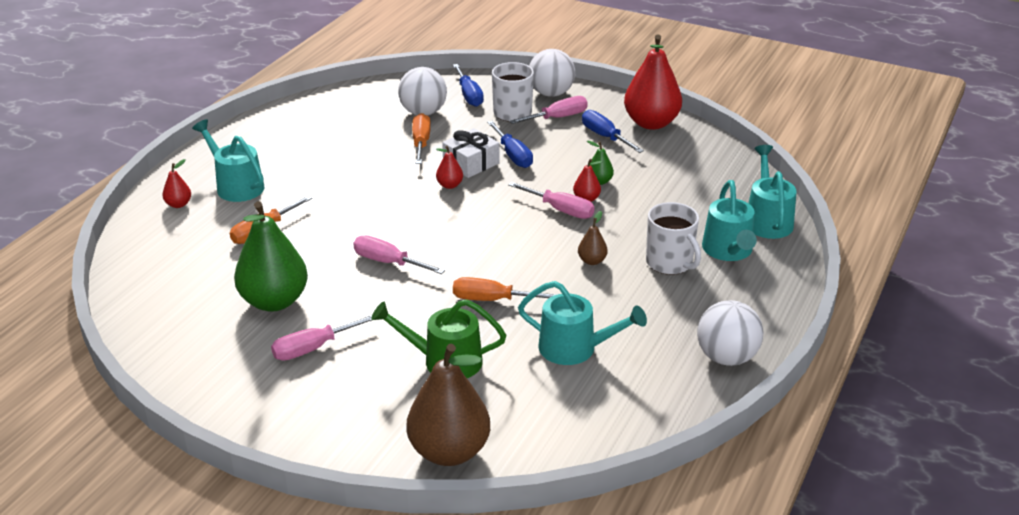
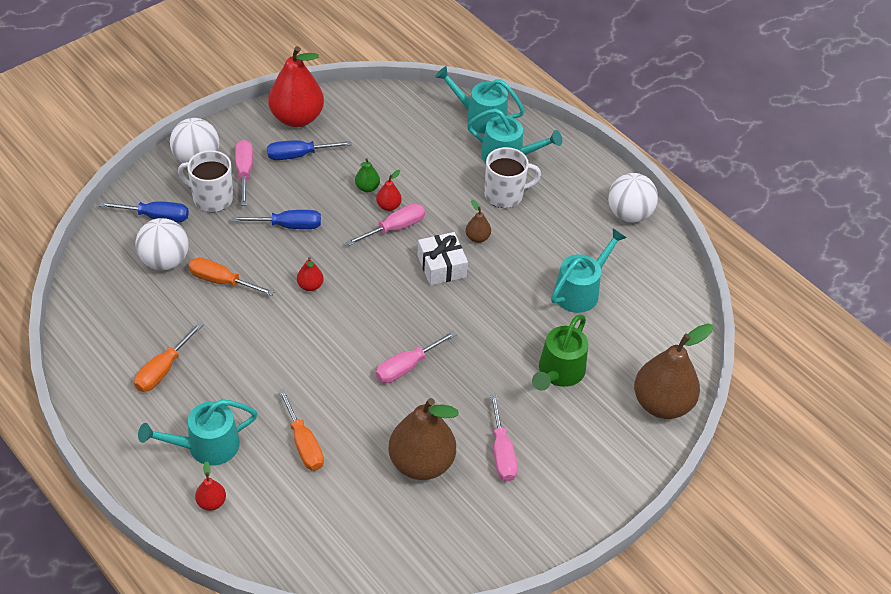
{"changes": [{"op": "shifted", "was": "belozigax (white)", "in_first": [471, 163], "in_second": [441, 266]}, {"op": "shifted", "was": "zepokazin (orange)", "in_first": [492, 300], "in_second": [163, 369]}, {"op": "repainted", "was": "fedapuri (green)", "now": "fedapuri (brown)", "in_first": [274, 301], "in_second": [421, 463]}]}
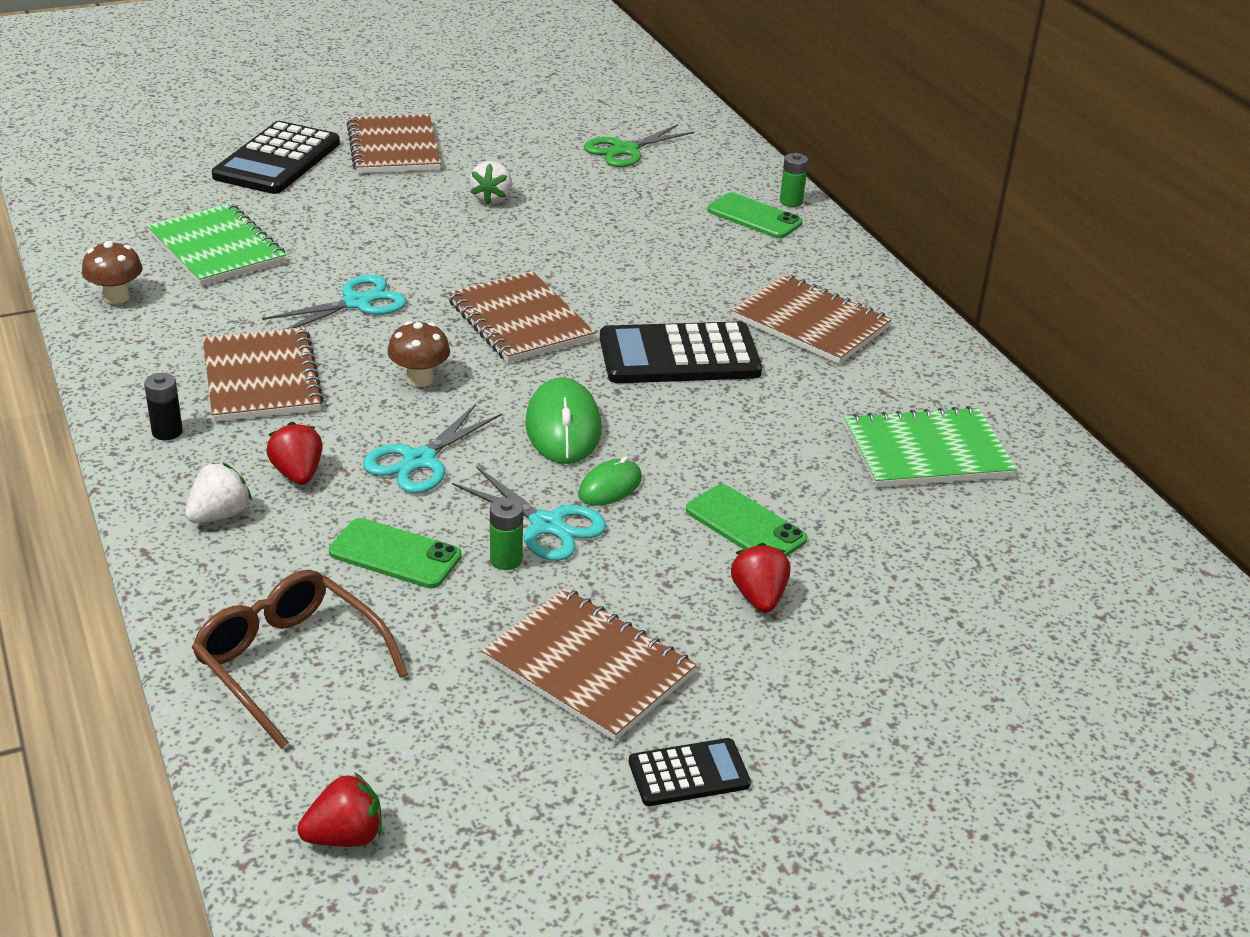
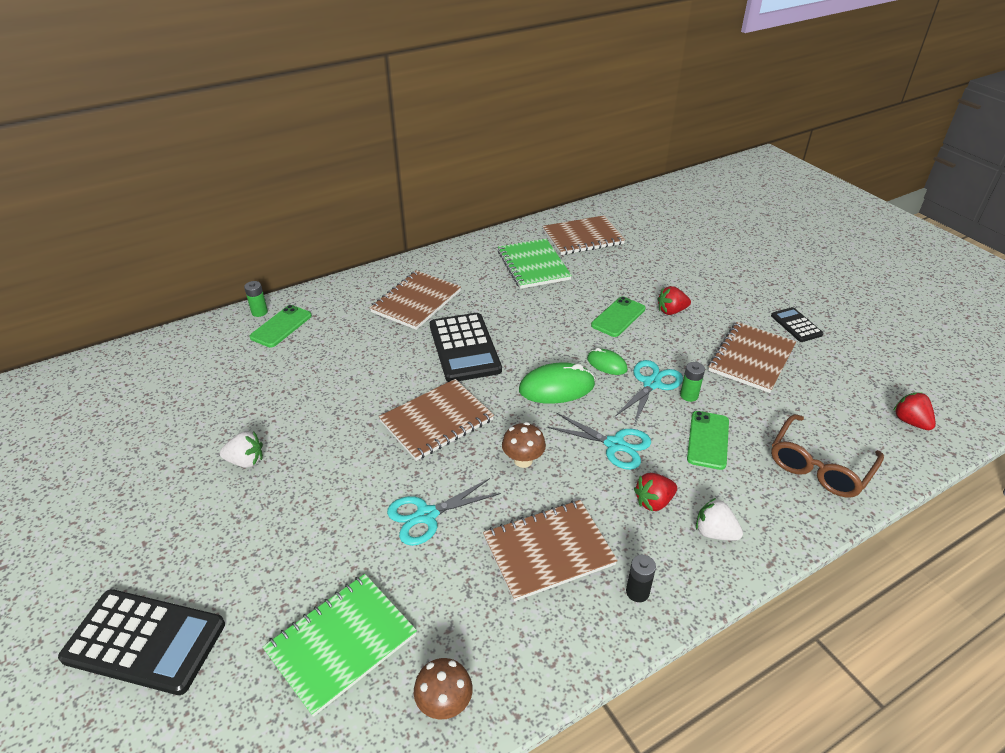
{"changes": [{"op": "gone", "was": "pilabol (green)", "in_first": [625, 150]}, {"op": "shifted", "was": "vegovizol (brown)", "in_first": [394, 148], "in_second": [582, 237]}, {"op": "rotated", "was": "pilabol (turquoise)", "in_first": [357, 303], "in_second": [426, 515], "clockwise": -75}]}
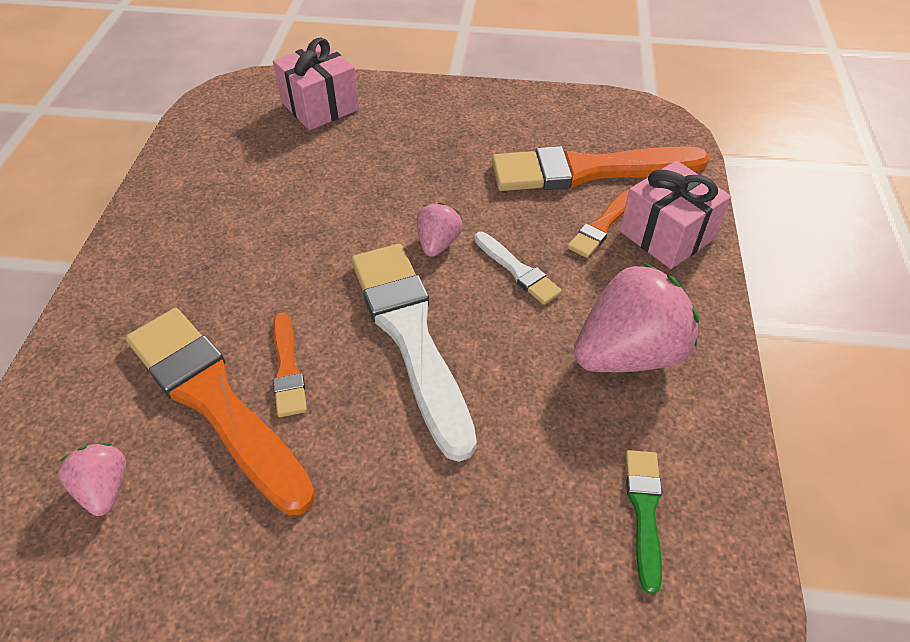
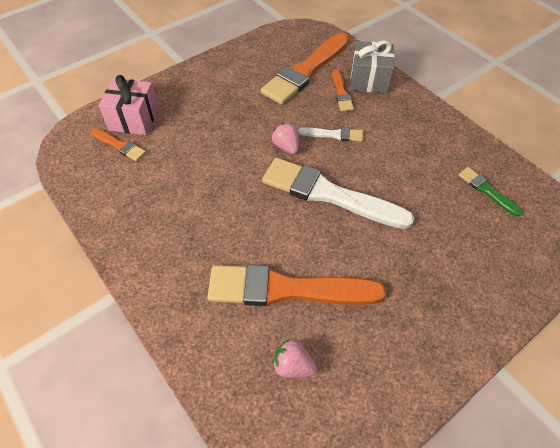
{"changes": [{"op": "gone", "was": "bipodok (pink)", "in_first": [628, 353]}, {"op": "shifted", "was": "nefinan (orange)", "in_first": [287, 369], "in_second": [119, 145]}, {"op": "repainted", "was": "belozigax (pink)", "now": "belozigax (grey)", "in_first": [666, 235], "in_second": [369, 80]}]}
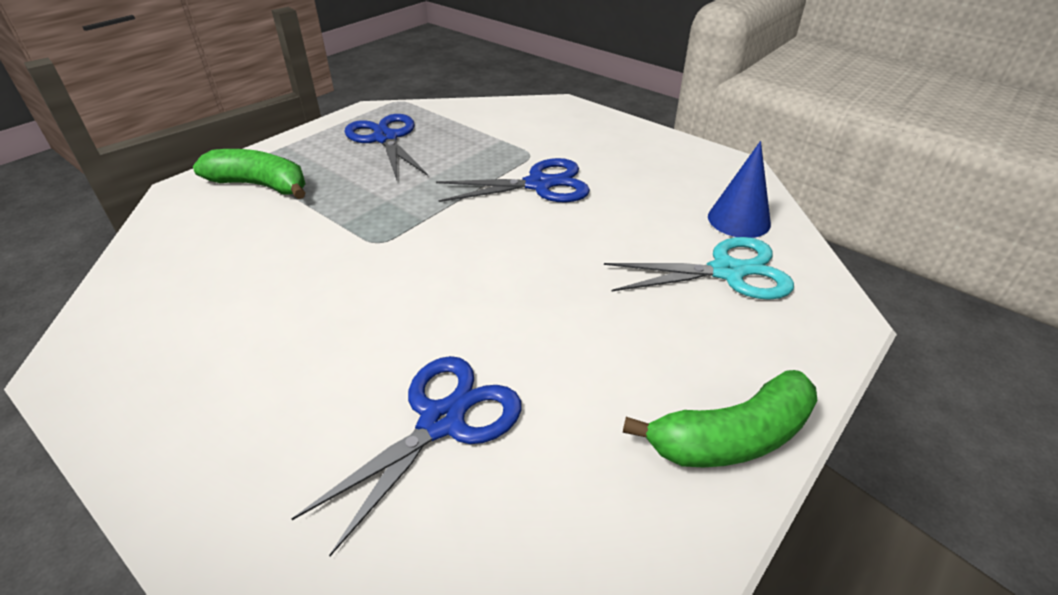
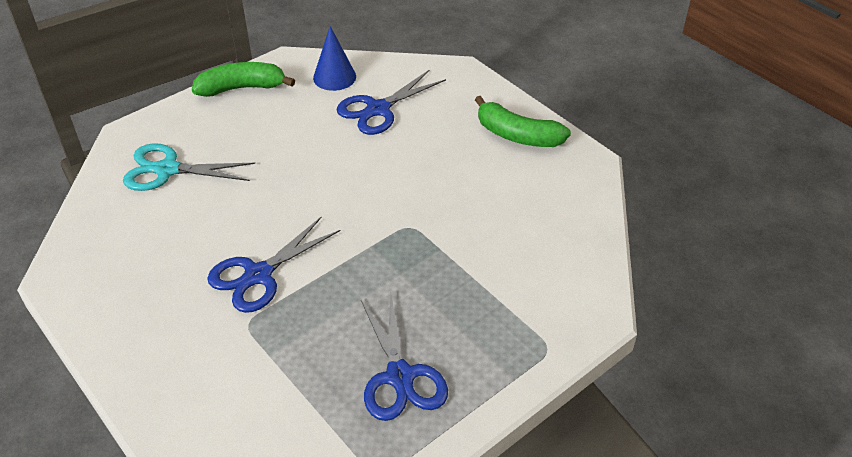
{"changes": [{"op": "shifted", "was": "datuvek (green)", "in_first": [260, 185], "in_second": [517, 135]}, {"op": "shifted", "was": "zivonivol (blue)", "in_first": [739, 220], "in_second": [334, 77]}, {"op": "rotated", "was": "pilabol (blue)", "in_first": [539, 184], "in_second": [258, 275], "clockwise": -45}]}
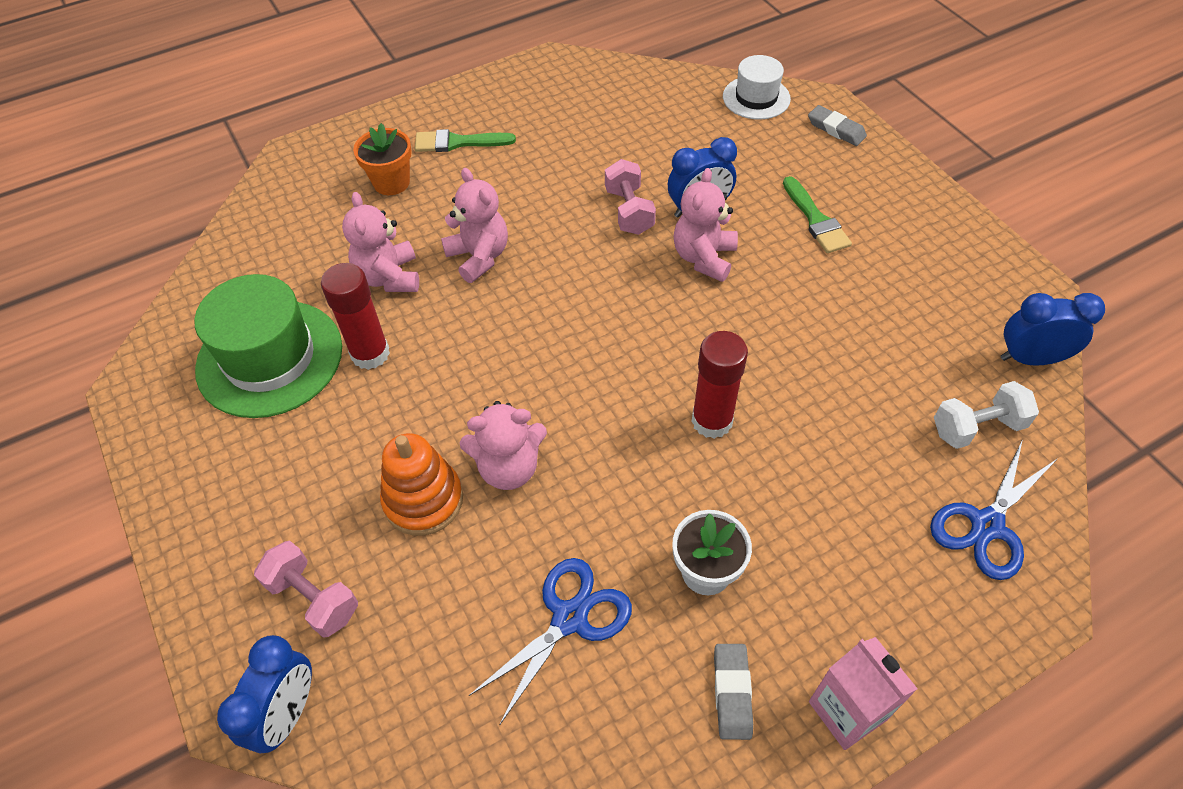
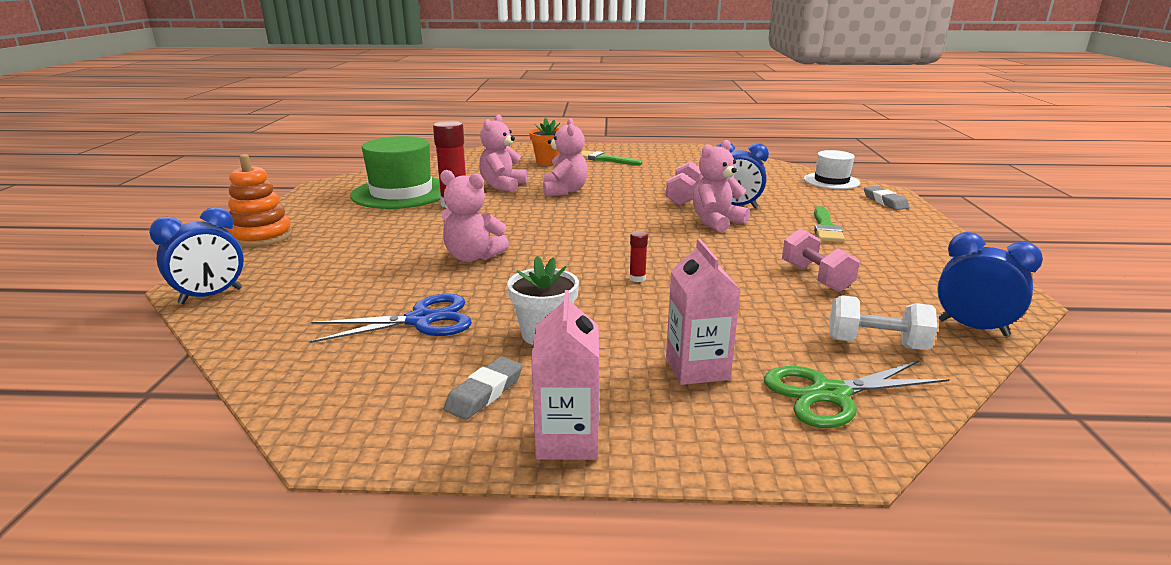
{"changes": [{"op": "new", "now": "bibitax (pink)", "in_second": [697, 368]}, {"op": "shifted", "was": "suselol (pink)", "in_first": [313, 598], "in_second": [816, 278]}, {"op": "shifted", "was": "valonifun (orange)", "in_first": [423, 500], "in_second": [262, 237]}, {"op": "repainted", "was": "pilabol (blue)", "now": "pilabol (green)", "in_first": [987, 525], "in_second": [830, 394]}, {"op": "scaled", "was": "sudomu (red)", "in_first": [712, 421], "in_second": [637, 278], "ratio": 0.46}]}
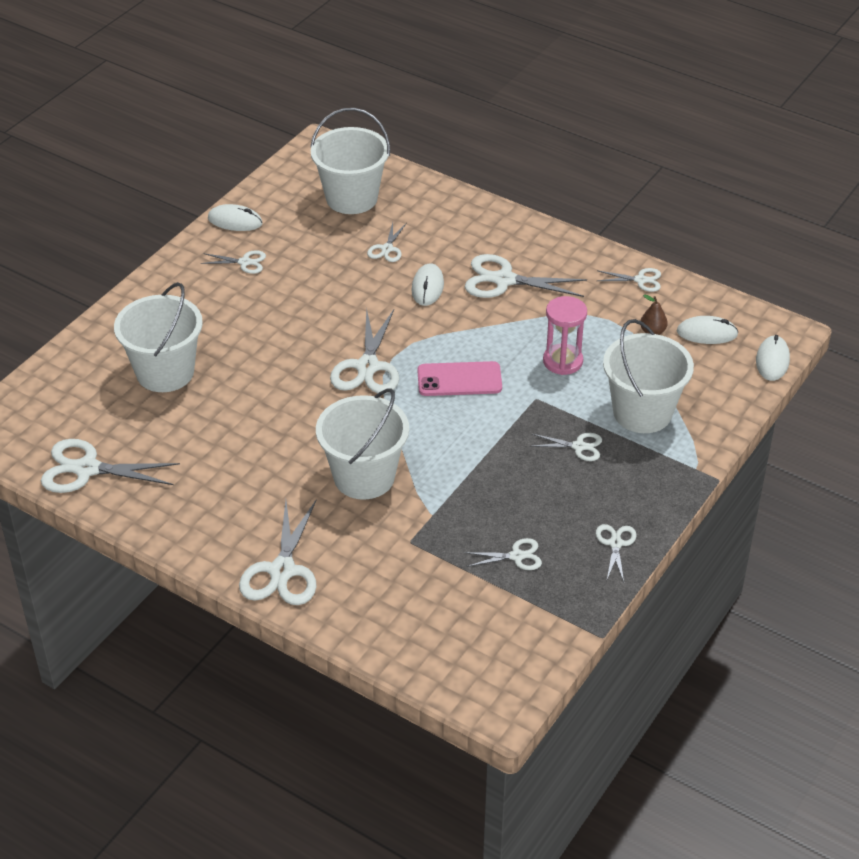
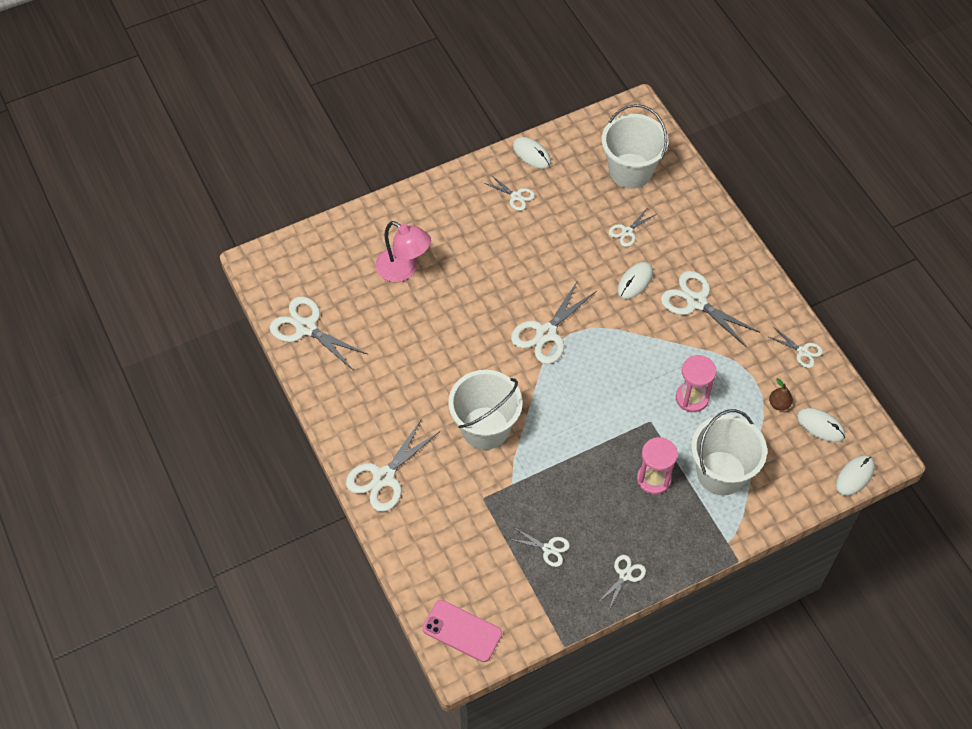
{"changes": [{"op": "shifted", "was": "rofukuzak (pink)", "in_first": [459, 379], "in_second": [462, 631]}, {"op": "swapped", "was": "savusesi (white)", "now": "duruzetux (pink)", "in_first": [165, 372], "in_second": [403, 270]}, {"op": "swapped", "was": "pilabol (white)", "now": "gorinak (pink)", "in_first": [579, 446], "in_second": [653, 479]}]}
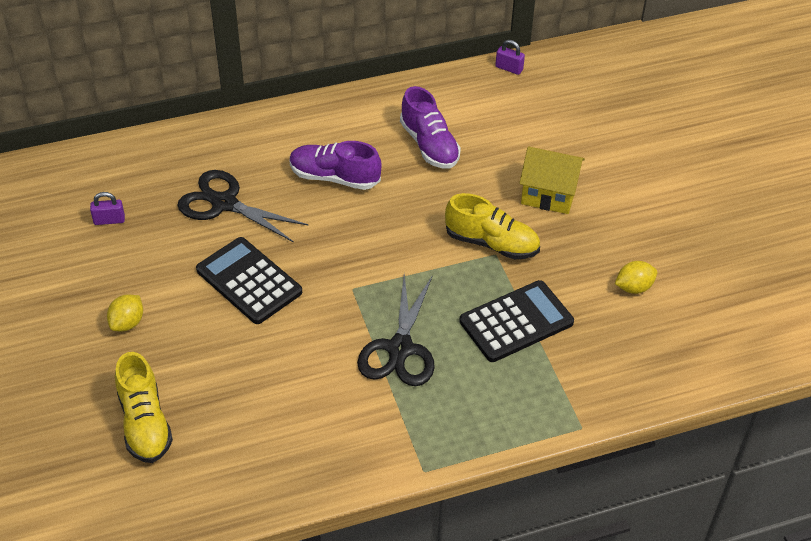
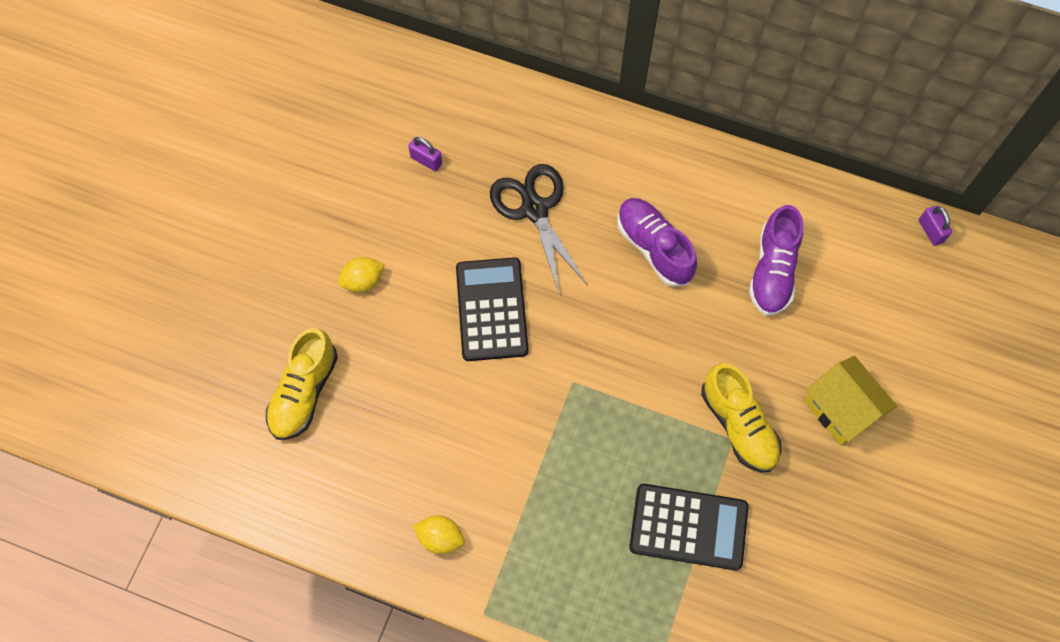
{"changes": [{"op": "gone", "was": "pilabol (black)", "in_first": [400, 349]}, {"op": "shifted", "was": "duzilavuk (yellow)", "in_first": [633, 287], "in_second": [440, 537]}]}
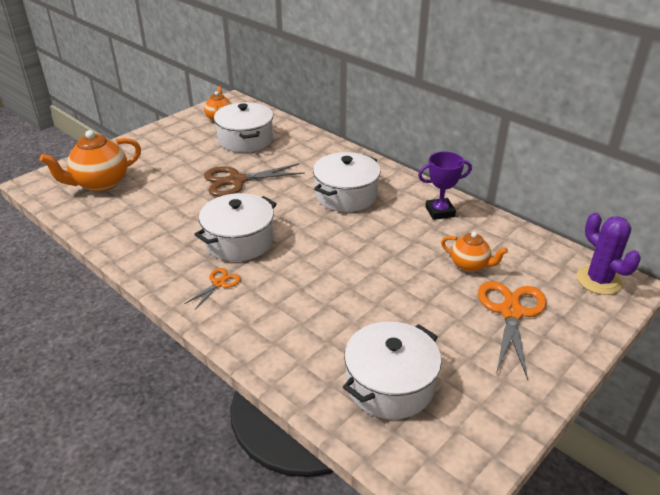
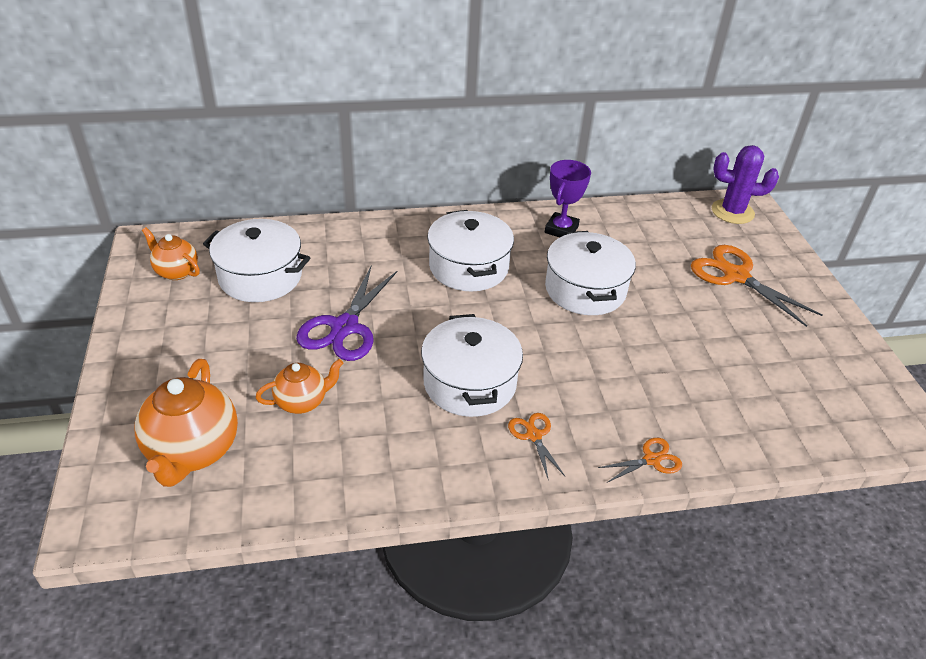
{"changes": [{"op": "new", "now": "pilabol (orange)", "in_second": [651, 460]}, {"op": "shifted", "was": "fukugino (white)", "in_first": [390, 384], "in_second": [585, 289]}, {"op": "shifted", "was": "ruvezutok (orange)", "in_first": [470, 265], "in_second": [302, 402]}, {"op": "repainted", "was": "pilabol (brown)", "now": "pilabol (purple)", "in_first": [236, 181], "in_second": [345, 327]}]}
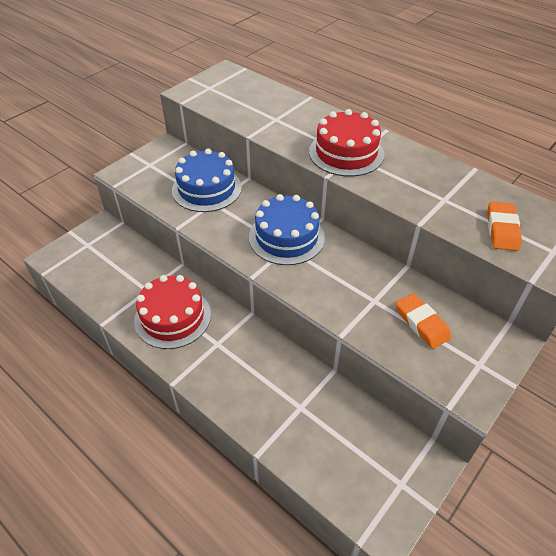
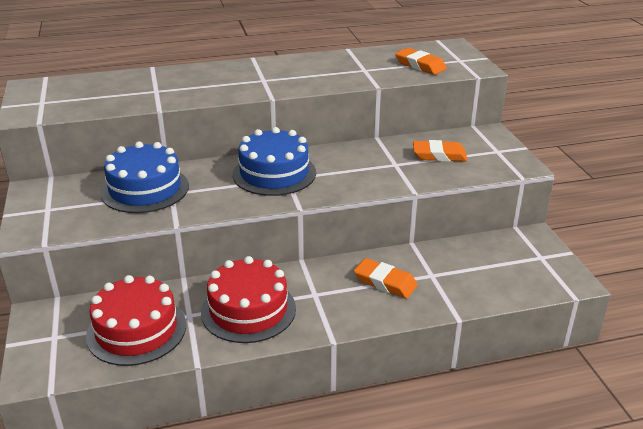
{"changes": [{"op": "new", "now": "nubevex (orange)", "in_second": [385, 282]}, {"op": "shifted", "was": "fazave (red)", "in_first": [346, 153], "in_second": [136, 330]}]}
